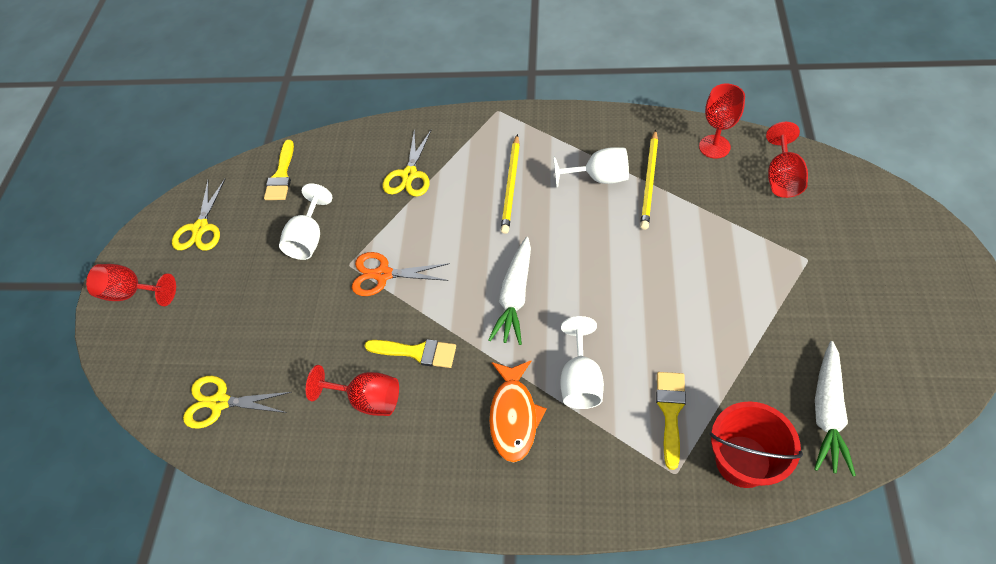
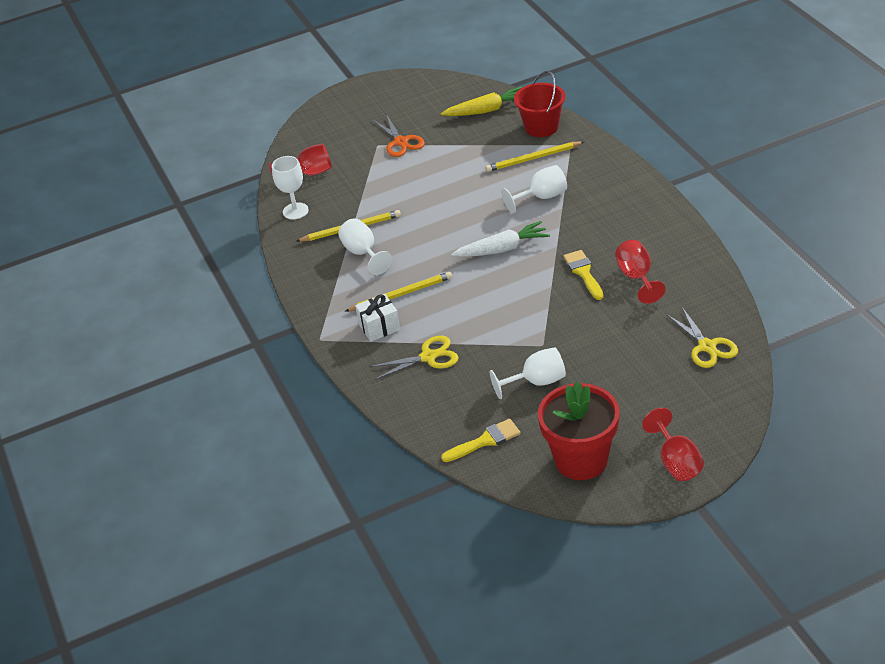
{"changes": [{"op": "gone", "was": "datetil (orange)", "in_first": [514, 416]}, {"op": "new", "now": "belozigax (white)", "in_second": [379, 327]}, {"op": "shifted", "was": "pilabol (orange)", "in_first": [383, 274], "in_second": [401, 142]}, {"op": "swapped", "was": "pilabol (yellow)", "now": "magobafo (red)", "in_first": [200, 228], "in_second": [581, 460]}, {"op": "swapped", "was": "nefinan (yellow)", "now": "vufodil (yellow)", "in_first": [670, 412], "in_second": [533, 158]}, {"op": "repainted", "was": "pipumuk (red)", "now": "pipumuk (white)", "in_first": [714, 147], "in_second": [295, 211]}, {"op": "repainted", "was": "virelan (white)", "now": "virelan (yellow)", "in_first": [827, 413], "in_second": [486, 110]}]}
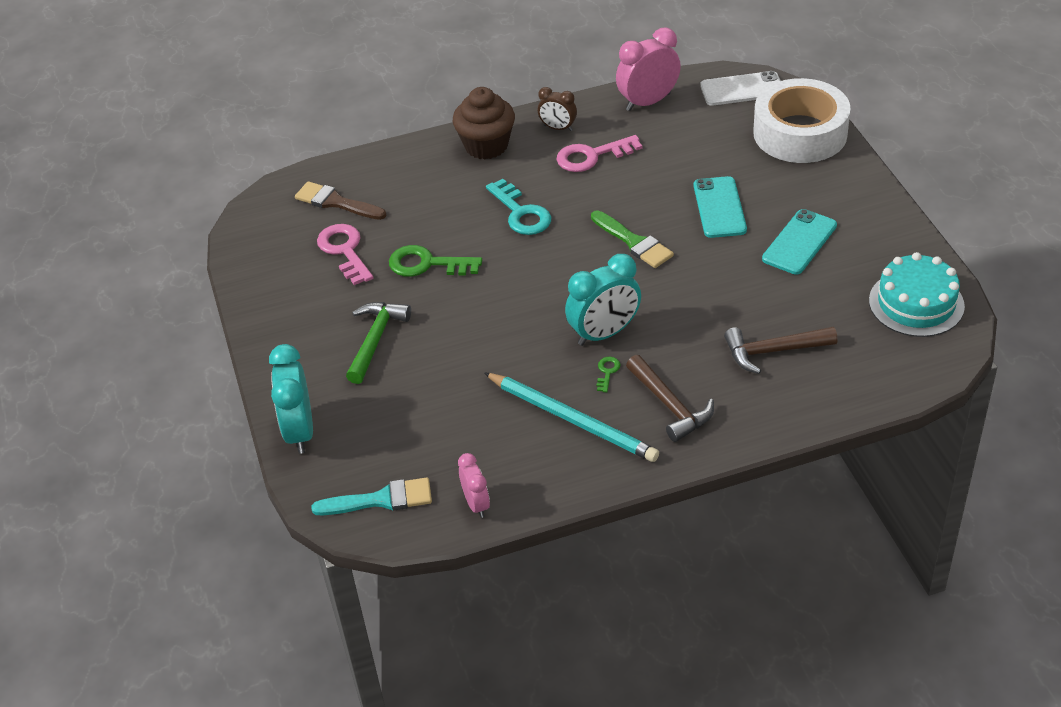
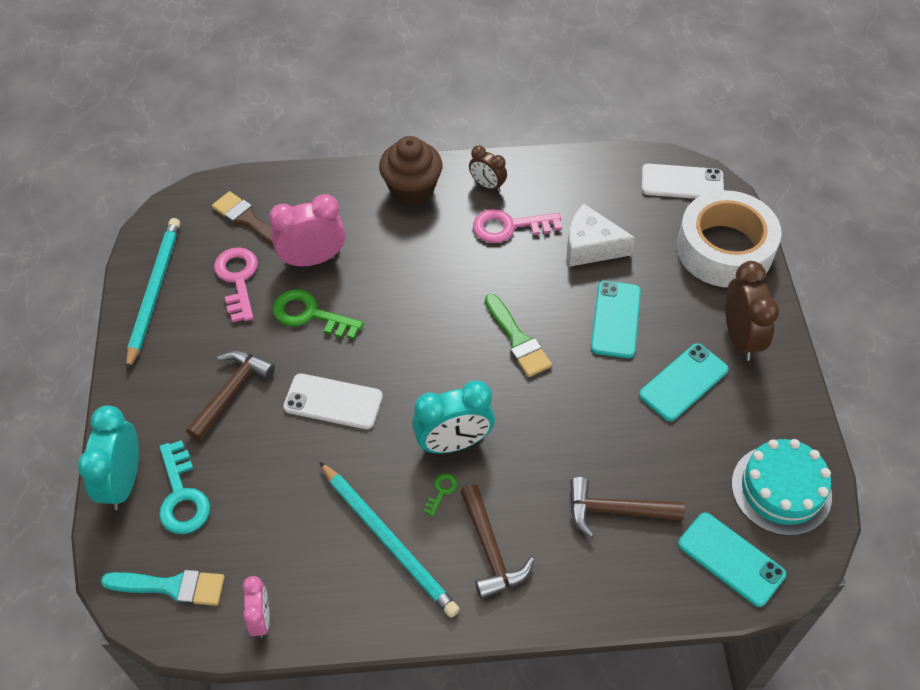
{"changes": [{"op": "new", "now": "vufodil (turquoise)", "in_second": [154, 292]}, {"op": "new", "now": "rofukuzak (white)", "in_second": [333, 402]}, {"op": "new", "now": "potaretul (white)", "in_second": [590, 247]}, {"op": "new", "now": "rofukuzak (turquoise)", "in_second": [731, 559]}, {"op": "new", "now": "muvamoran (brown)", "in_second": [740, 337]}, {"op": "shifted", "was": "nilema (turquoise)", "in_first": [521, 213], "in_second": [182, 496]}, {"op": "shifted", "was": "muvamoran (pink)", "in_first": [648, 102], "in_second": [312, 259]}, {"op": "repainted", "was": "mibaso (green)", "now": "mibaso (brown)", "in_first": [375, 340], "in_second": [231, 392]}]}
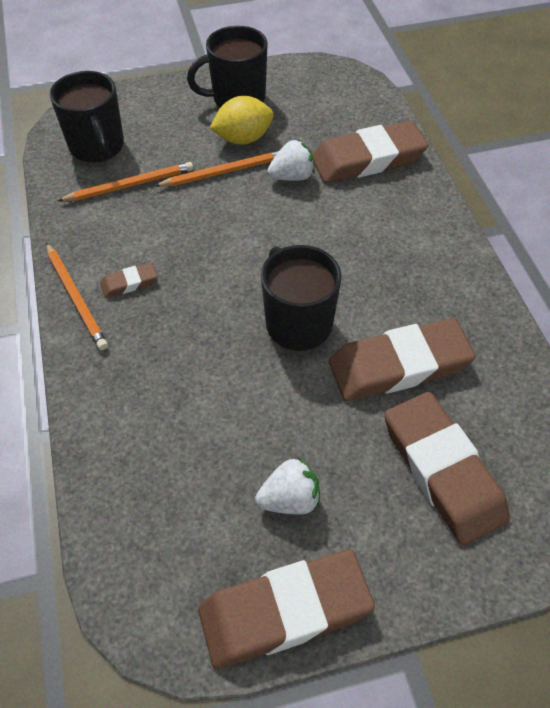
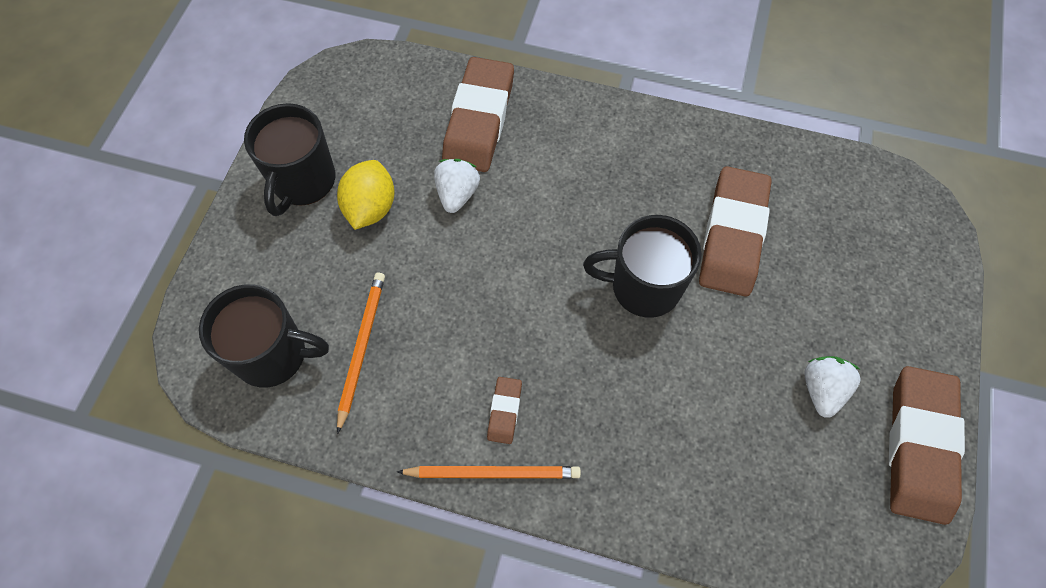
{"changes": [{"op": "gone", "was": "vufodil (orange)", "in_first": [224, 172]}, {"op": "gone", "was": "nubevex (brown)", "in_first": [442, 470]}]}
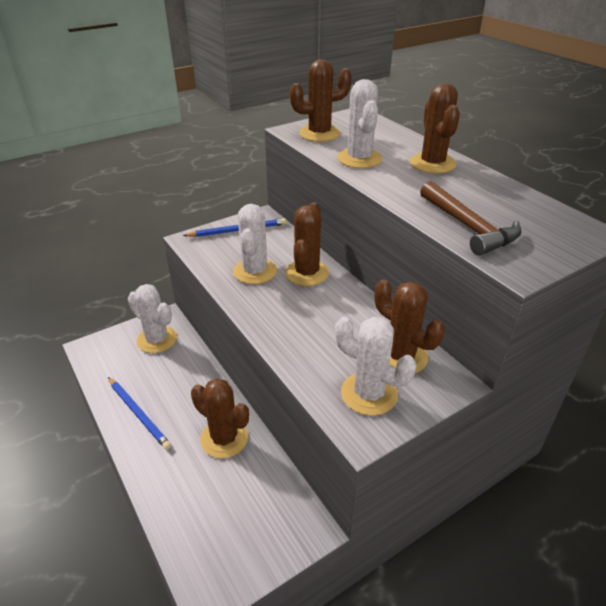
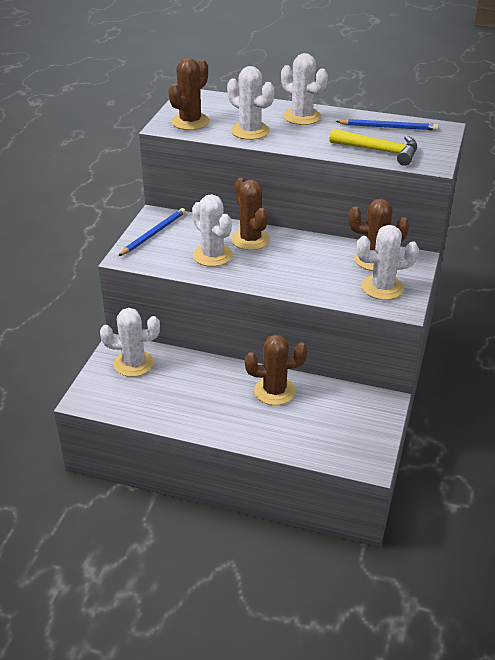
{"changes": [{"op": "shifted", "was": "vufodil (blue)", "in_first": [138, 414], "in_second": [389, 127]}, {"op": "repainted", "was": "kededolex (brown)", "now": "kededolex (white)", "in_first": [432, 164], "in_second": [302, 117]}, {"op": "repainted", "was": "mibaso (brown)", "now": "mibaso (yellow)", "in_first": [469, 227], "in_second": [379, 151]}]}
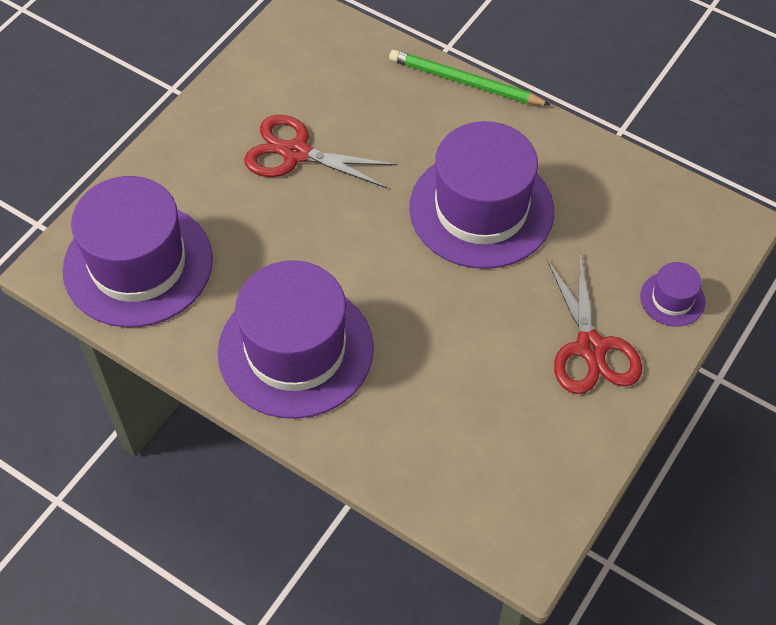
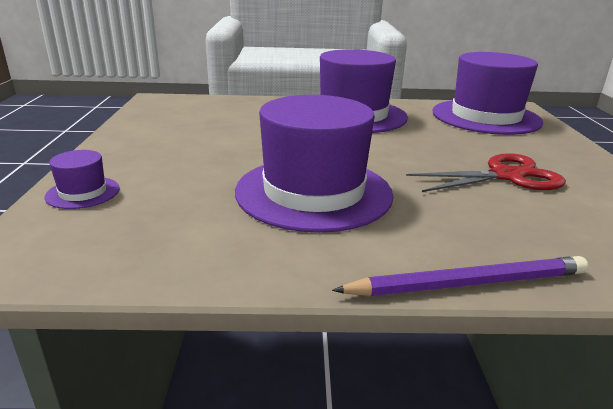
{"changes": [{"op": "gone", "was": "pilabol (red)", "in_first": [591, 348]}, {"op": "repainted", "was": "vufodil (green)", "now": "vufodil (purple)", "in_first": [465, 82], "in_second": [468, 283]}]}
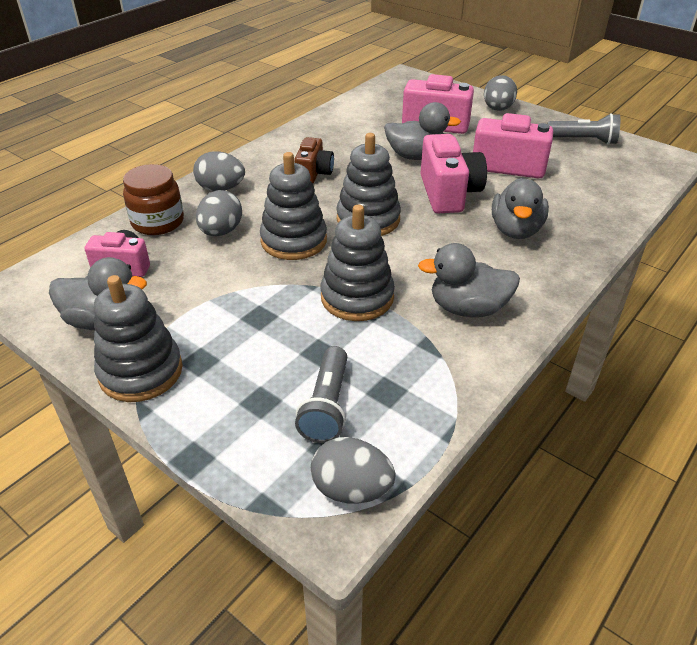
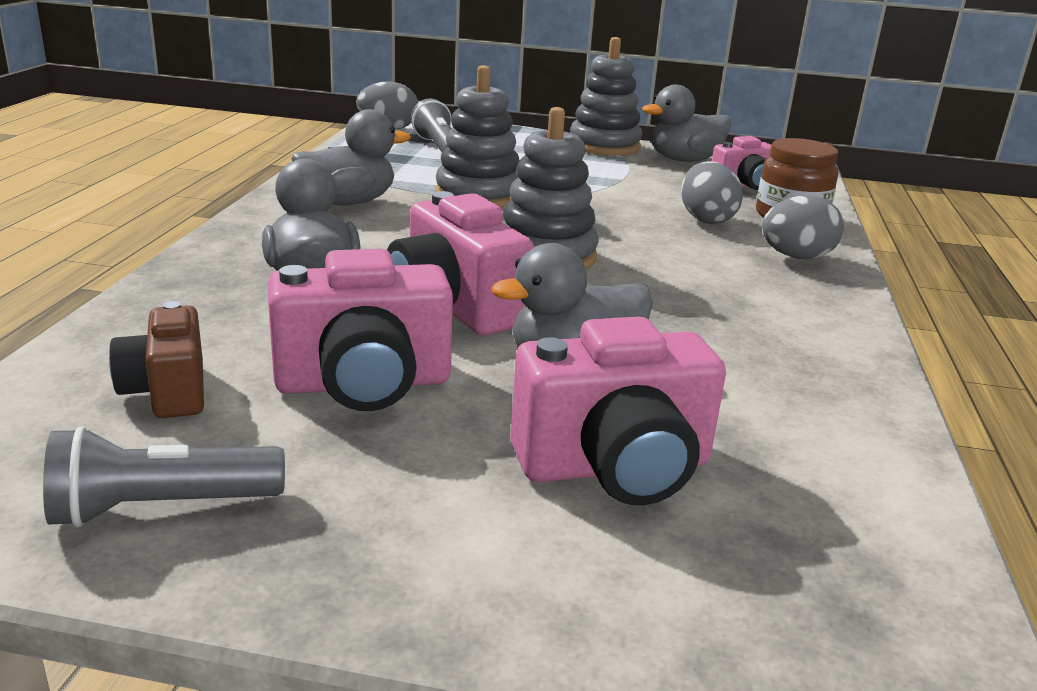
{"changes": [{"op": "gone", "was": "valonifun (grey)", "in_first": [294, 240]}, {"op": "gone", "was": "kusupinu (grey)", "in_first": [497, 109]}, {"op": "shifted", "was": "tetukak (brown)", "in_first": [314, 173], "in_second": [167, 391]}]}
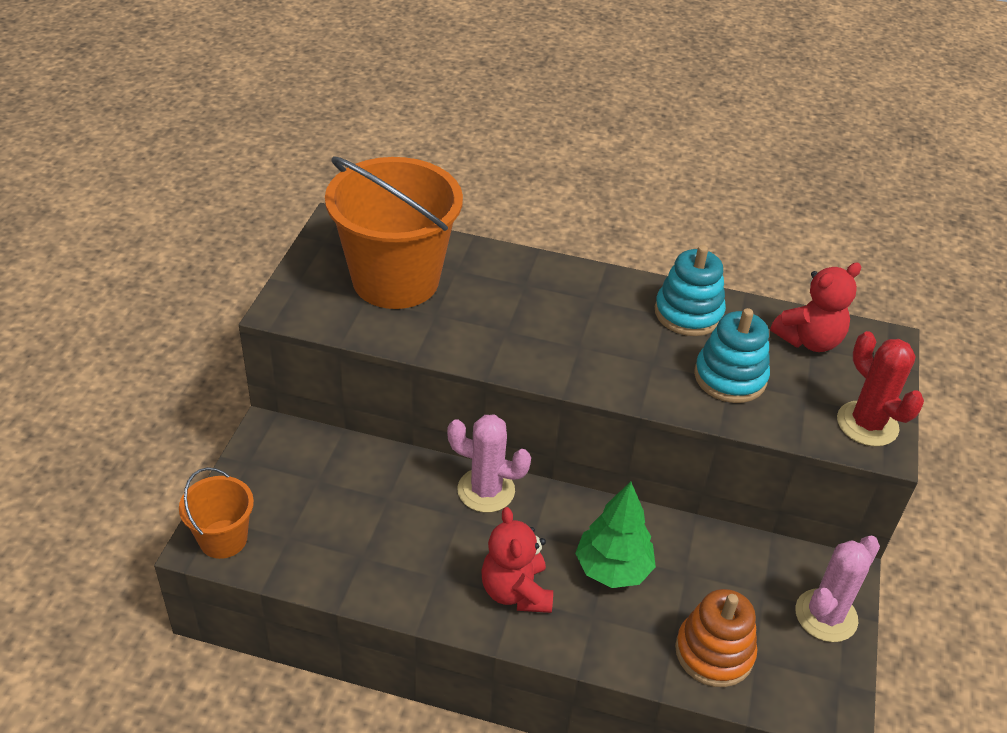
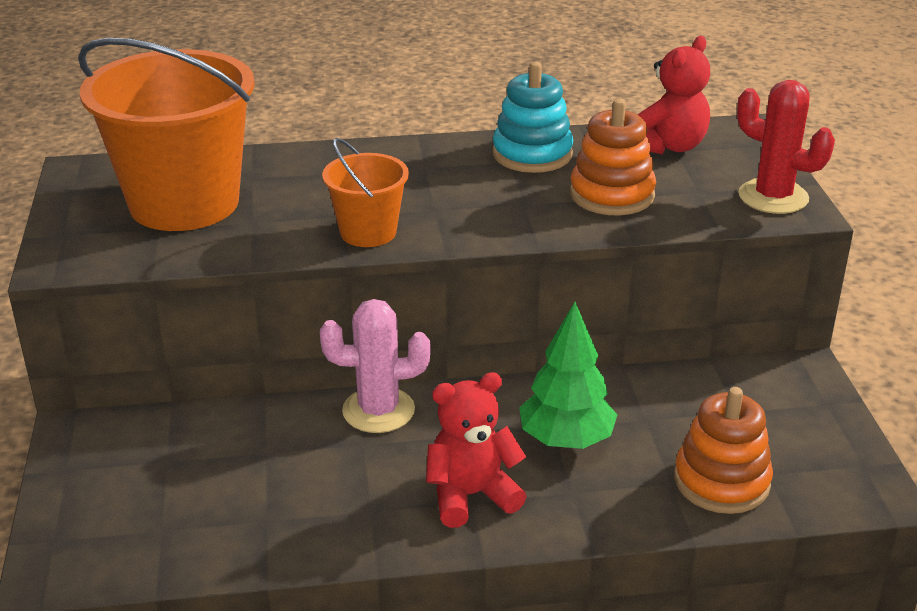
{"changes": [{"op": "gone", "was": "kededolex (pink)", "in_first": [826, 615]}, {"op": "shifted", "was": "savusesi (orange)", "in_first": [223, 539], "in_second": [368, 232]}, {"op": "repainted", "was": "valonifun (turquoise)", "now": "valonifun (orange)", "in_first": [730, 377], "in_second": [612, 195]}, {"op": "rotated", "was": "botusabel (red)", "in_first": [516, 591], "in_second": [471, 495], "clockwise": 105}]}
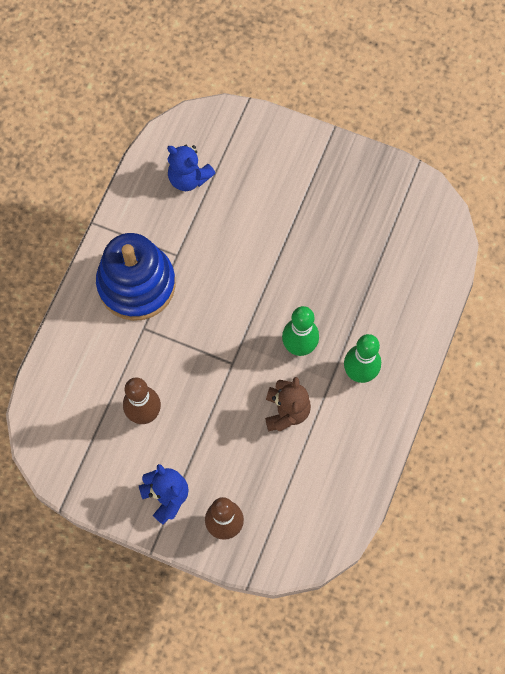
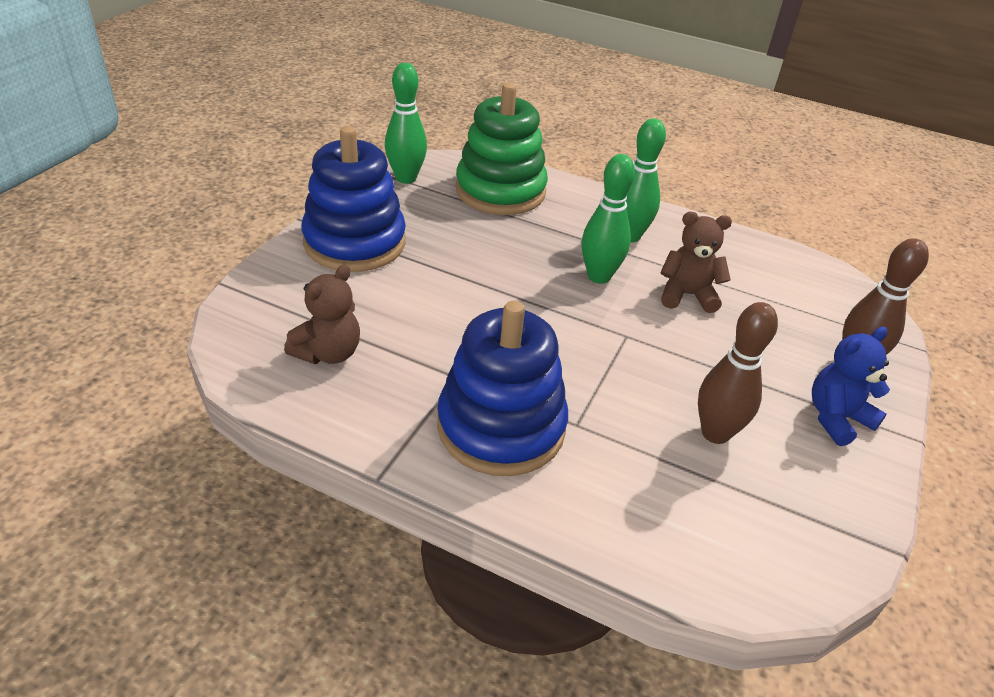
{"changes": [{"op": "new", "now": "valonifun (blue)", "in_second": [355, 242]}, {"op": "new", "now": "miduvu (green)", "in_second": [406, 178]}, {"op": "new", "now": "valonifun (green)", "in_second": [500, 191]}, {"op": "repainted", "was": "botusabel (blue)", "now": "botusabel (brown)", "in_first": [188, 178], "in_second": [328, 353]}]}
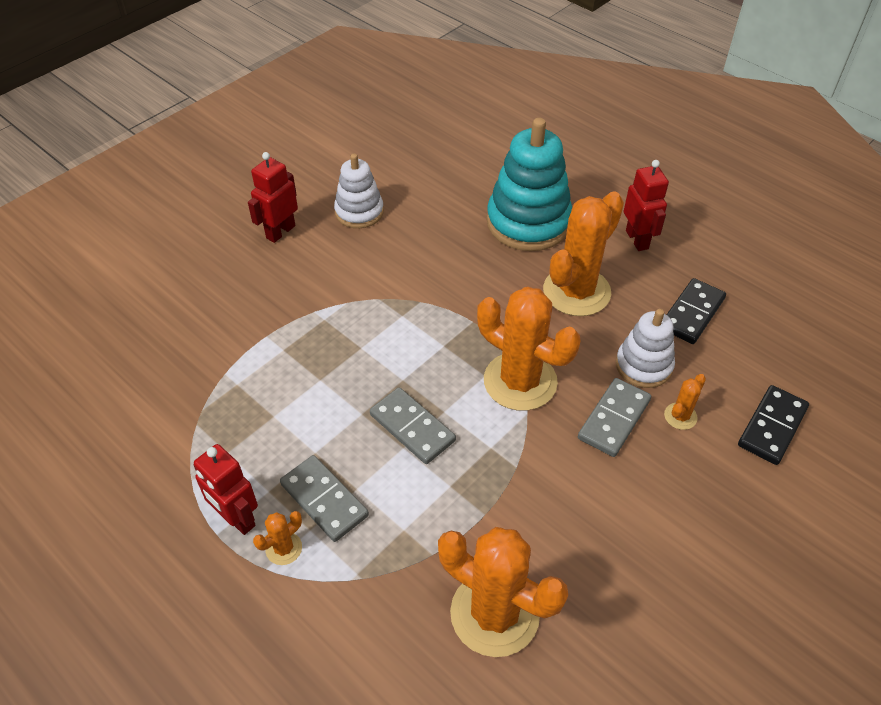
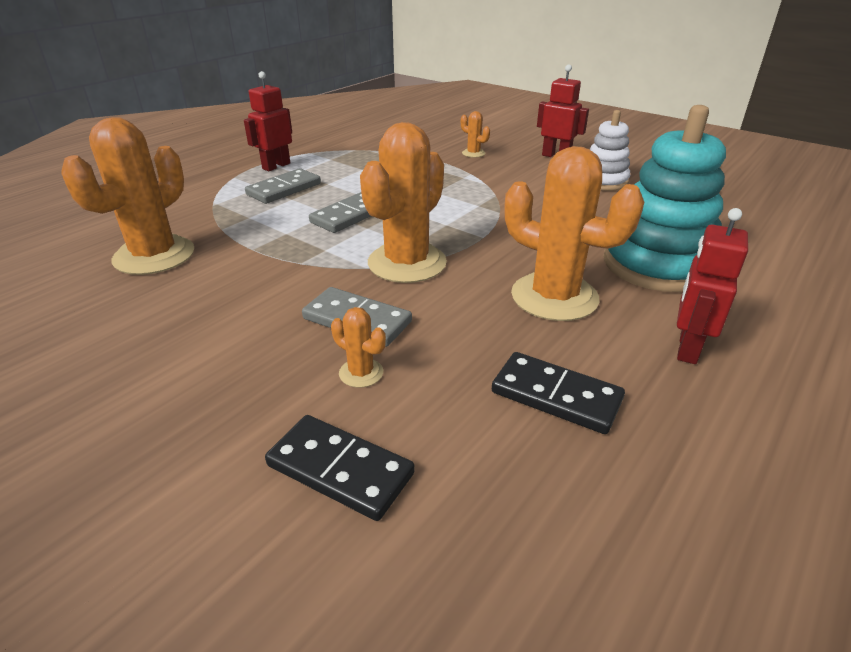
{"changes": [{"op": "gone", "was": "valonifun (white)", "in_first": [643, 365]}, {"op": "shifted", "was": "kededolex (orange)", "in_first": [284, 548], "in_second": [473, 153]}, {"op": "rotated", "was": "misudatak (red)", "in_first": [637, 239], "in_second": [687, 348], "clockwise": 135}]}
